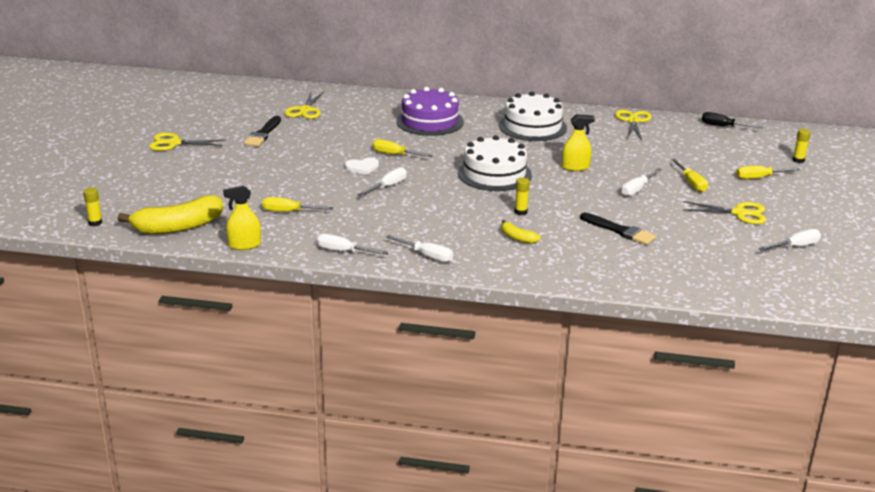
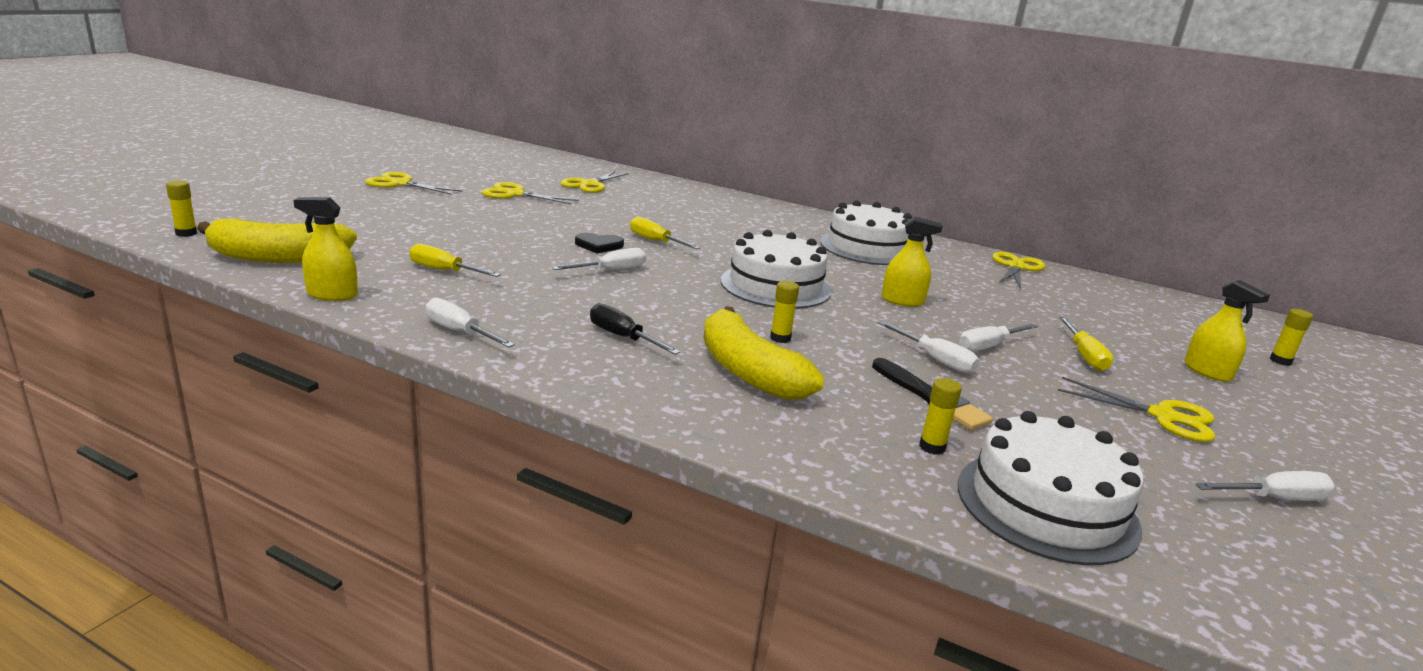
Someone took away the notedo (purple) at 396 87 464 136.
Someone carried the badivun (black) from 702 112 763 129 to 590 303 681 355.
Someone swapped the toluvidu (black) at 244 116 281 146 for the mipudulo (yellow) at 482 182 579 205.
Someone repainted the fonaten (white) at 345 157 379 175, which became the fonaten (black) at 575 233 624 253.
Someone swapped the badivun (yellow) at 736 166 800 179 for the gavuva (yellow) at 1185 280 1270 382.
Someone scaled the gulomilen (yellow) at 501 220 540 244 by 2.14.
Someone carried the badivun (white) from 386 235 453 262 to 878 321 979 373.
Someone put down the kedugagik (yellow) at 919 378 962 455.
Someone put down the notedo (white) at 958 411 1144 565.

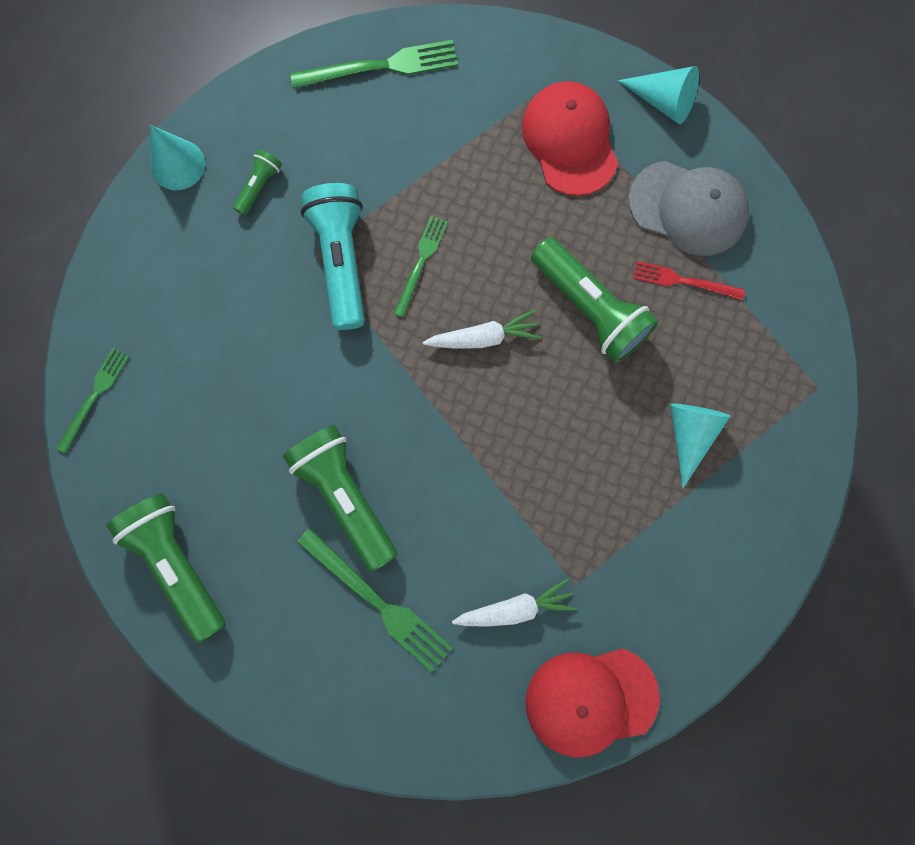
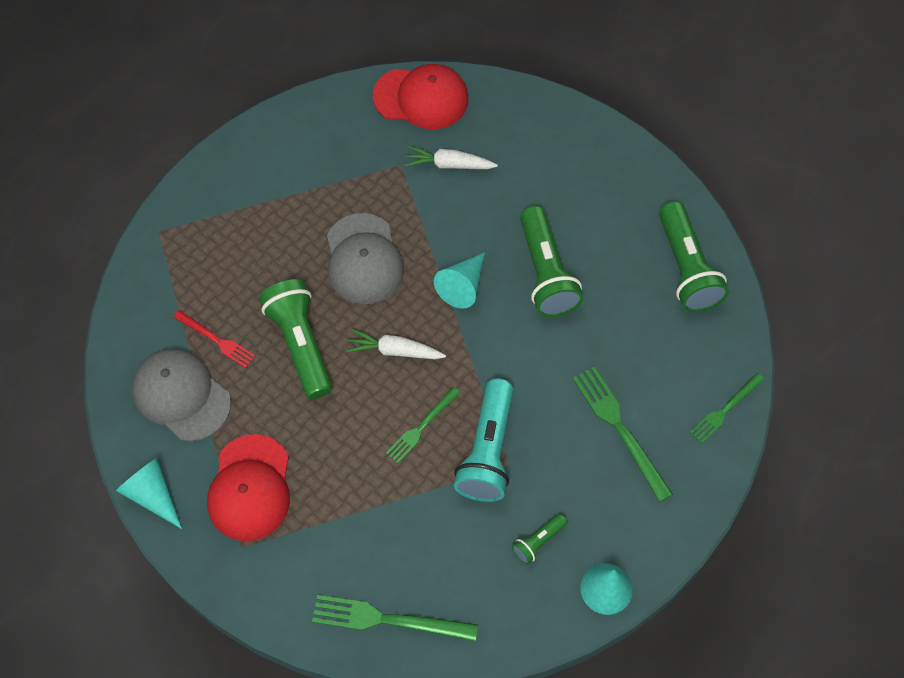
Someone carried the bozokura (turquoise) from 670 404 730 489 to 434 252 485 309.
Someone carried the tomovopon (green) from 297 528 452 672 to 572 367 673 502.
Someone put down the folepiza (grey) at 327 213 404 304.

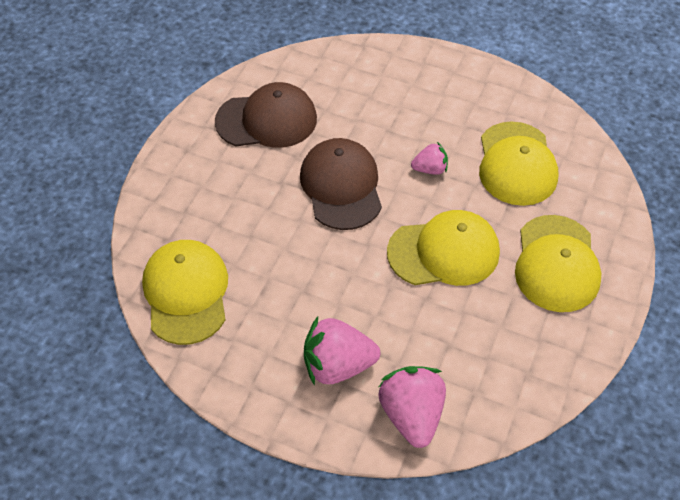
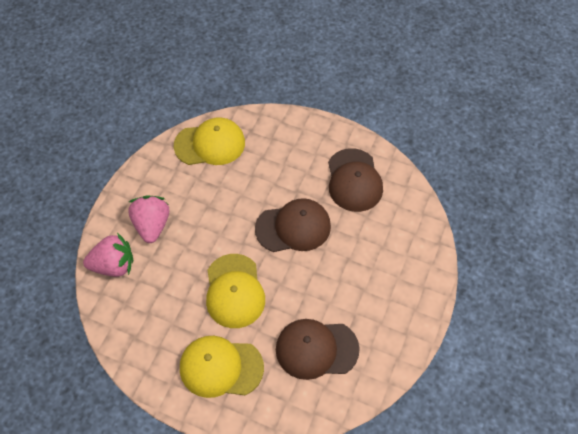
Someone repainted the folepiza (yellow) at 479 121 558 206, which became the folepiza (brown) at 276 319 360 380.
Someone took away the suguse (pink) at 411 142 448 175.

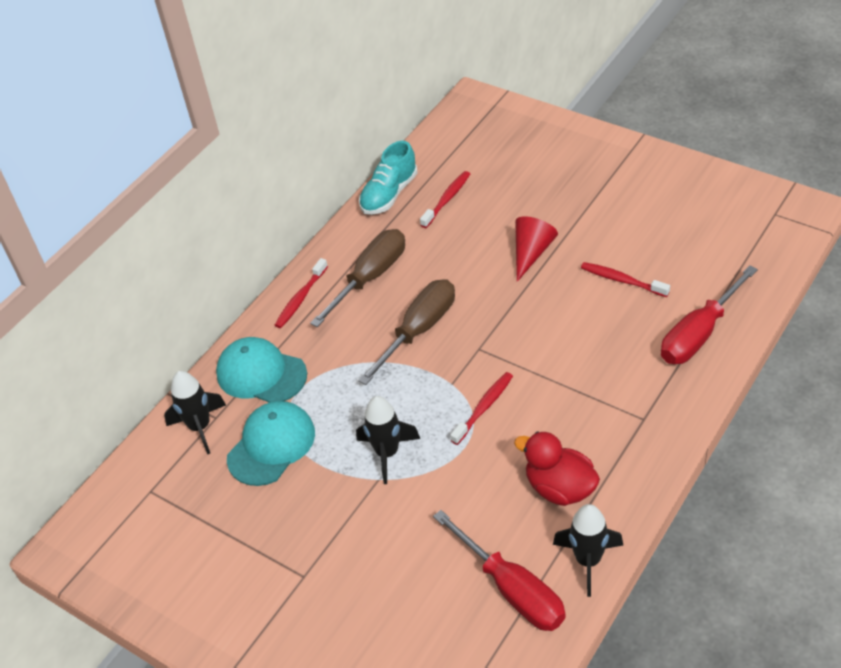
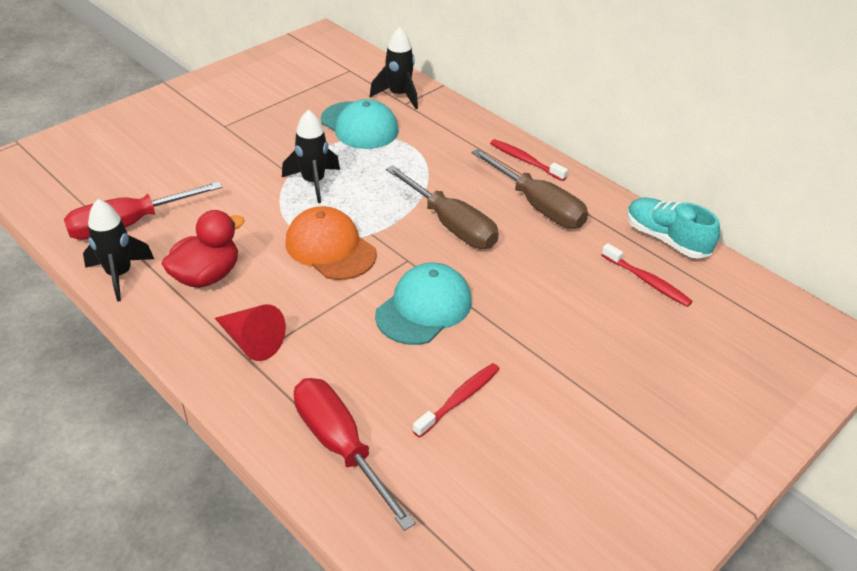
Someone carried the bozokura (red) from 515 216 558 282 to 215 304 286 361.
Someone carried the folepiza (turquoise) from 216 337 307 402 to 375 263 472 345.
Someone swapped the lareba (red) at 450 372 513 445 for the folepiza (orange) at 286 206 377 280.

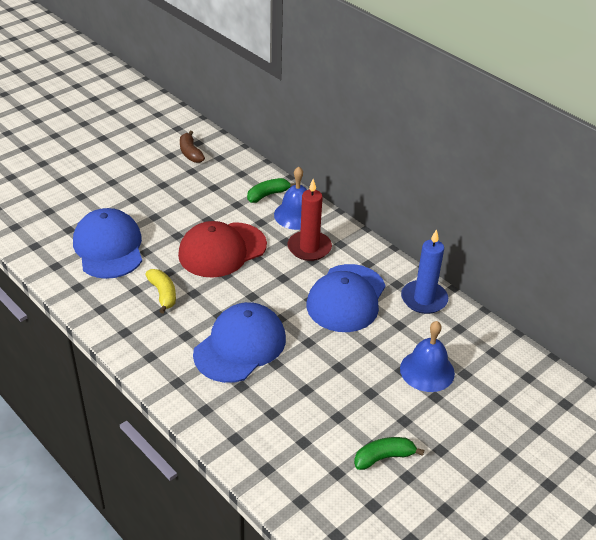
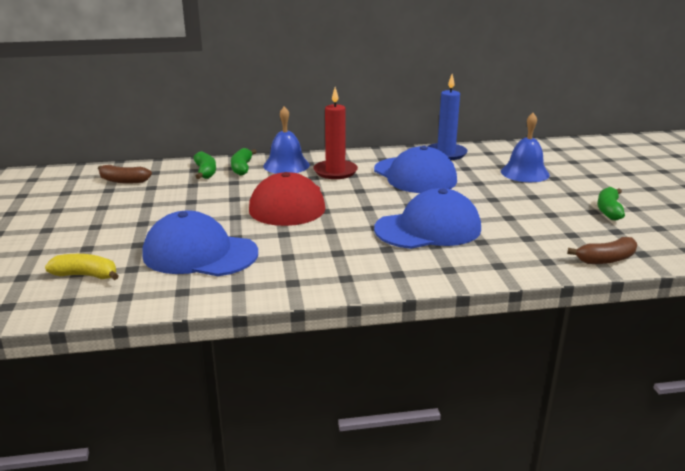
Someone carried the gulomilen (yellow) from 145 269 176 314 to 45 254 119 280.
Someone rotated the folepiza (blue) at 193 302 286 383 by 90 degrees clockwise.
Someone put down the gulomilen (green) at 193 151 216 179.
Someone put down the gulomilen (brown) at 567 237 637 264.

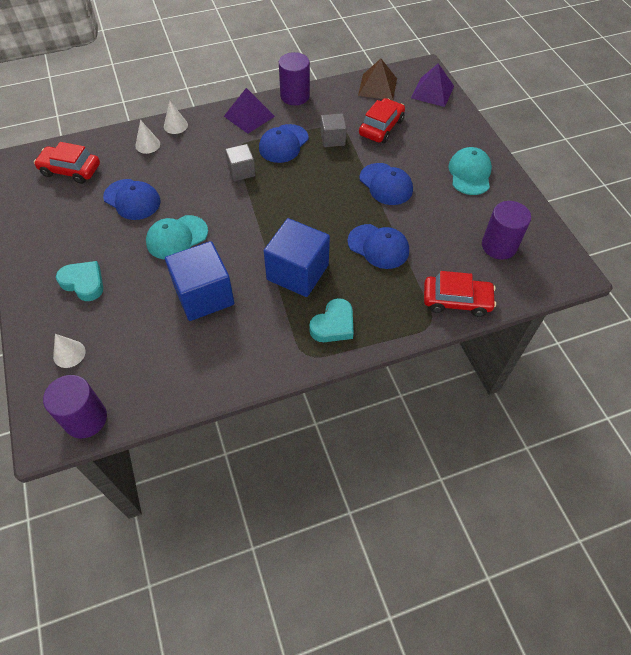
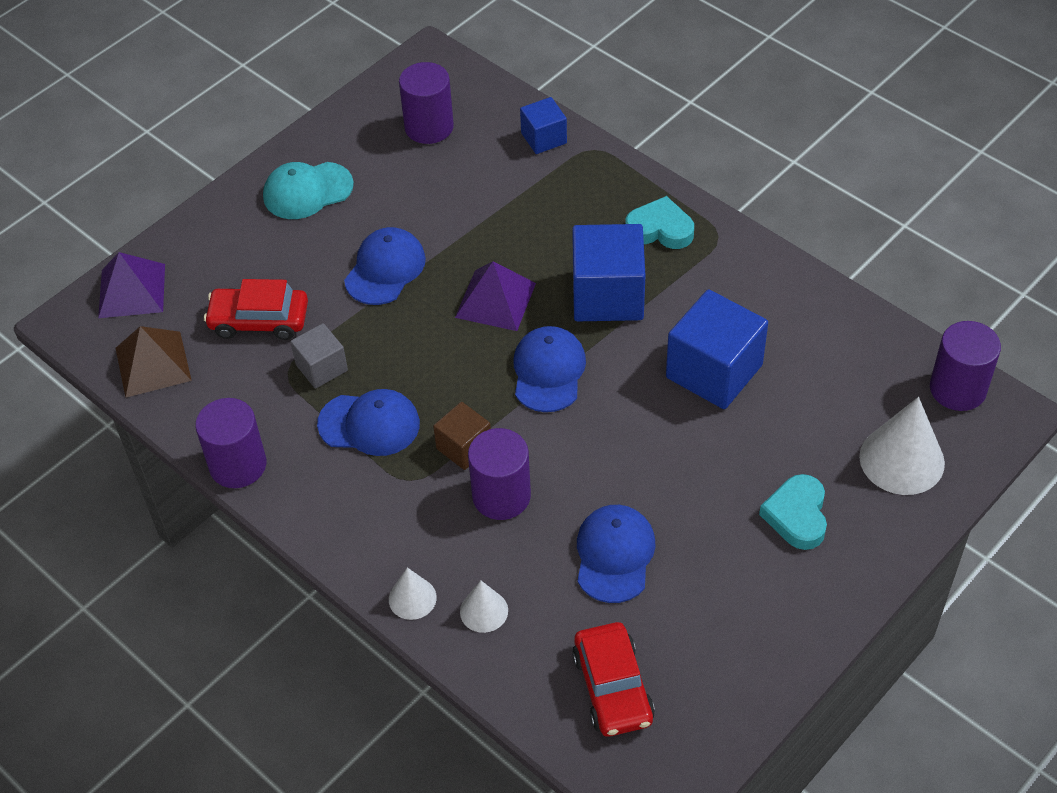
Someone carried the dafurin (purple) from 224 88 275 134 to 455 261 536 331.
Someone repainted the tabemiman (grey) at 225 144 256 181, which became the tabemiman (brown) at 433 402 491 470.
Someone took away the folepiza (turquoise) at 146 215 208 259.
Someone carried the folepiza (blue) from 347 224 409 269 to 513 326 586 412.
Someone swapped the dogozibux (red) at 424 271 496 317 for the tabemiman (blue) at 520 97 567 154.
Someone scaled the bozokura (white) at 53 334 85 368 by 1.83.
Someone put down the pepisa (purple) at 468 428 531 520.

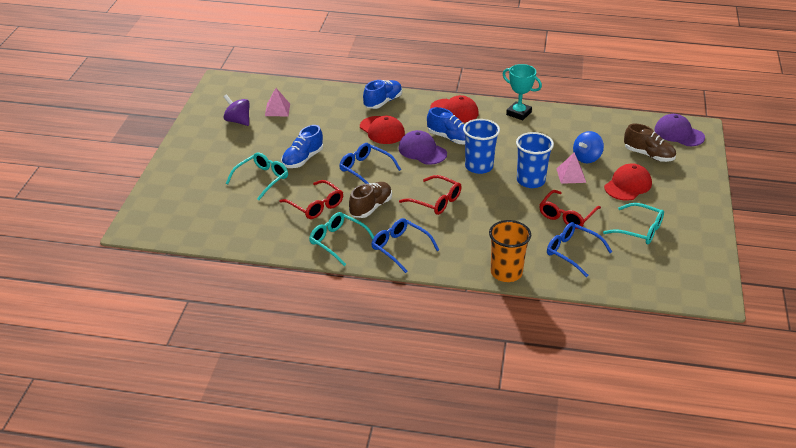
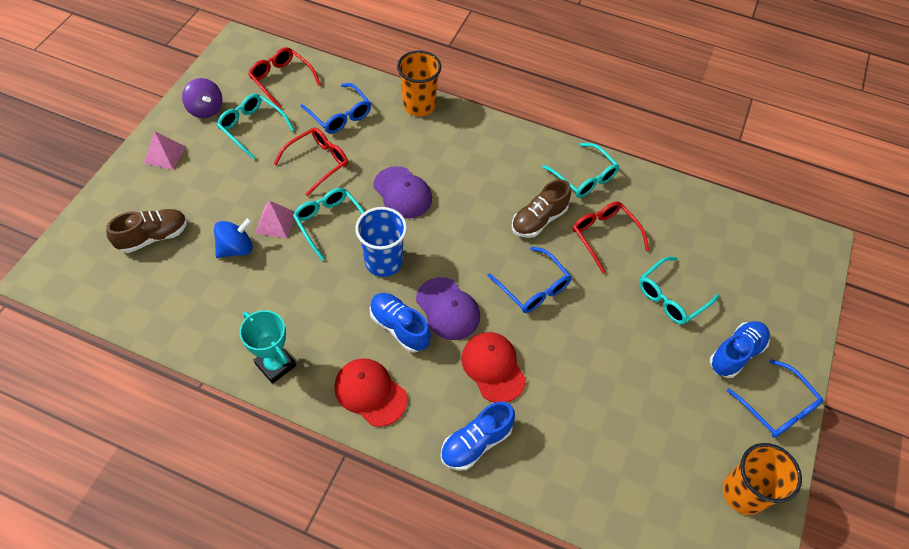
Someone carried the dafurin (pink) from 265 88 290 116 to 144 132 186 170.
Someone carried the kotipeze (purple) from 224 94 250 126 to 182 78 222 118.
Someone carried the folepiza (purple) from 654 114 705 146 to 373 166 432 219.
Someone rotated the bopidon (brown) at 624 124 676 162 by 105 degrees clockwise.
Someone carried the bopidon (blue) from 281 125 323 168 to 710 321 770 378.
Someone swapped the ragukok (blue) at 516 132 554 188 for the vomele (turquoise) at 293 188 364 261.
Someone took away the folepiza (red) at 604 163 652 201.
Someone carried the vomele (red) from 399 175 461 215 to 248 47 321 108.
Someone carried the vomele (blue) from 372 218 439 273 to 727 359 823 438.
Someone put down the ragukok (orange) at 723 443 802 515.

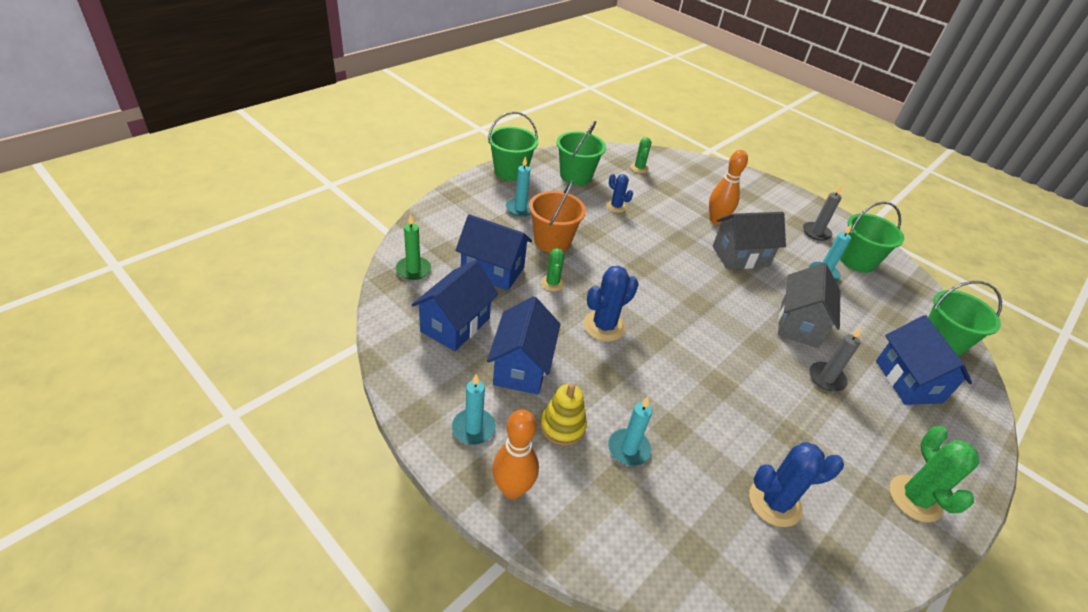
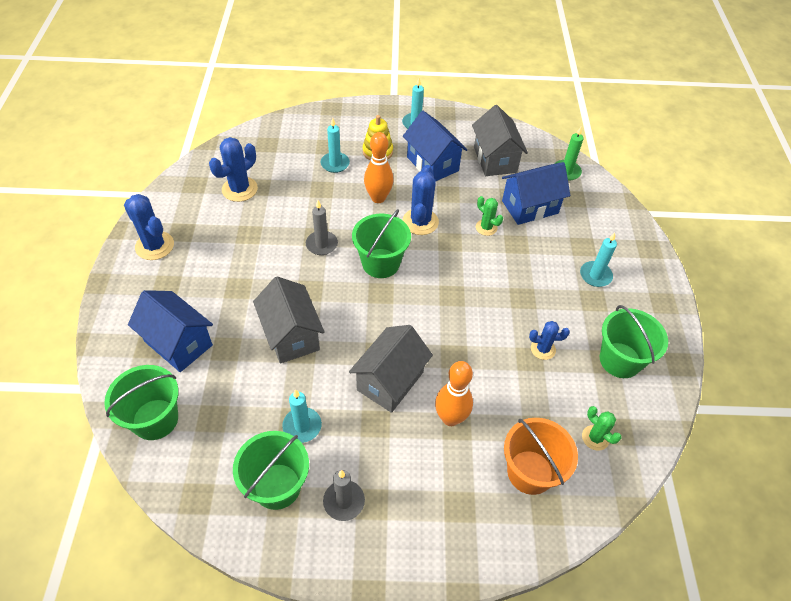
Someone carried the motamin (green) from 488 111 538 181 to 352 209 411 278.
Someone carried the motamin (orange) from 529 181 586 253 to 504 418 578 495.
Someone repainted the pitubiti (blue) at 411 260 499 351, which became the pitubiti (grey) at 472 105 528 176.
Someone carried the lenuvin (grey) from 809 328 861 392 to 306 200 338 255.
Someone carried the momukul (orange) from 492 409 539 499 to 364 132 394 203.
Someone repainted the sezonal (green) at 890 426 979 523, which became the sezonal (blue) at 124 194 174 260.

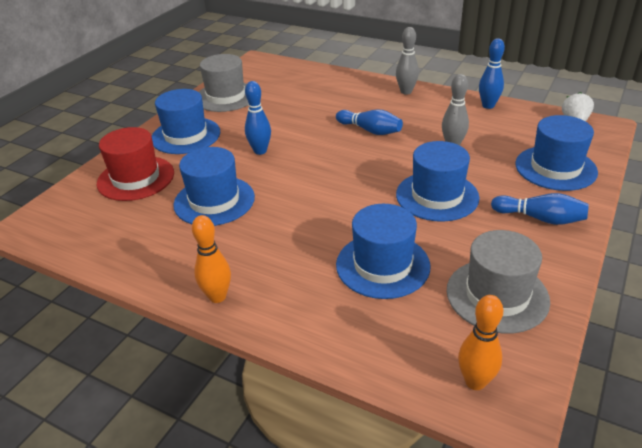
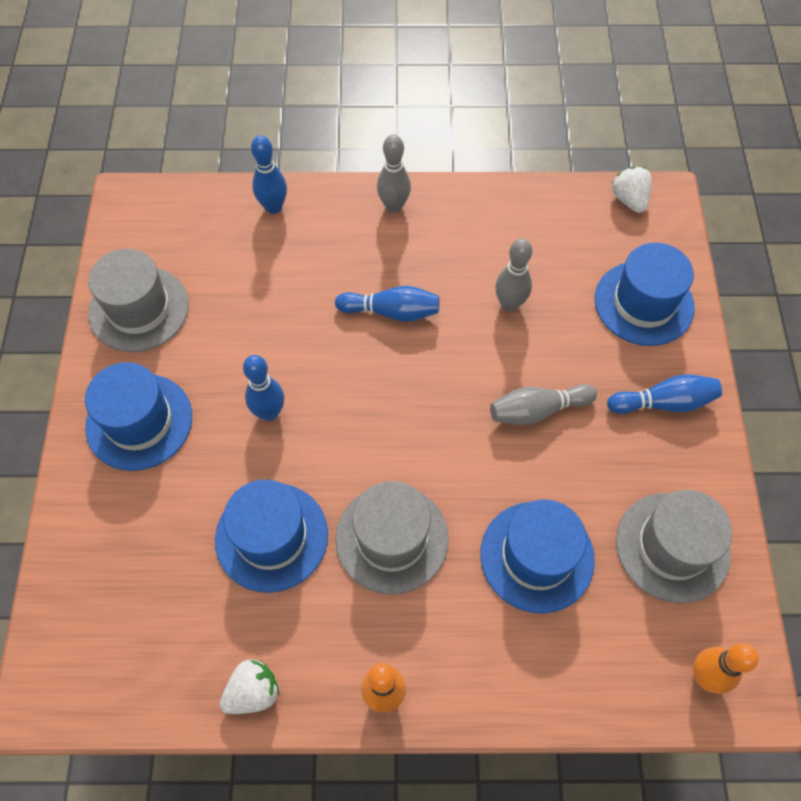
Someone carried the momukul (blue) from 479 38 505 109 to 251 135 287 214.
Someone took away the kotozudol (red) at 97 127 174 201.
Someone swapped the kotozudol (blue) at 396 141 480 222 for the momukul (grey) at 490 384 597 425.
Someone put down the kotozudol (grey) at 336 481 449 595.
Someone put down the suguse (white) at 220 660 279 714.

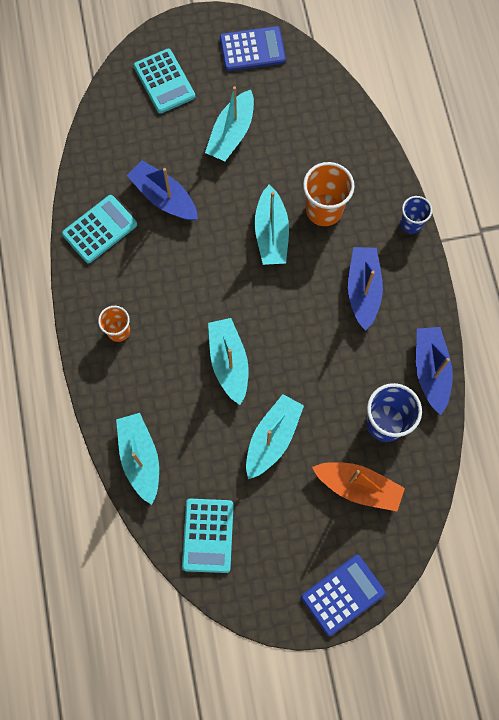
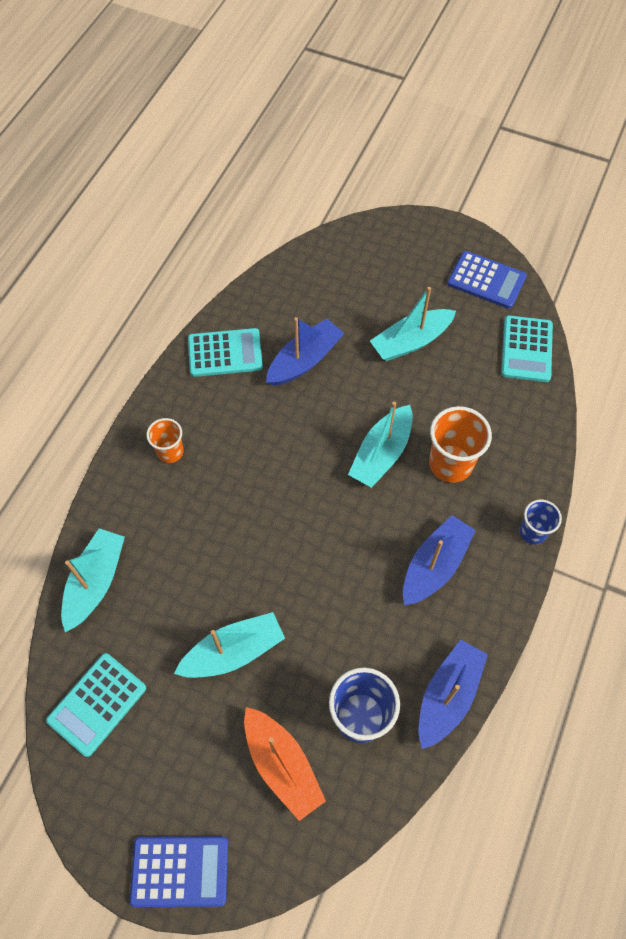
Someone carried the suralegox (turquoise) from 134 49 195 114 to 501 315 553 382.
Someone rotated the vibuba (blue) at 127 160 198 220 by 60 degrees clockwise.
Someone took away the vibuba (turquoise) at 208 318 248 405.

